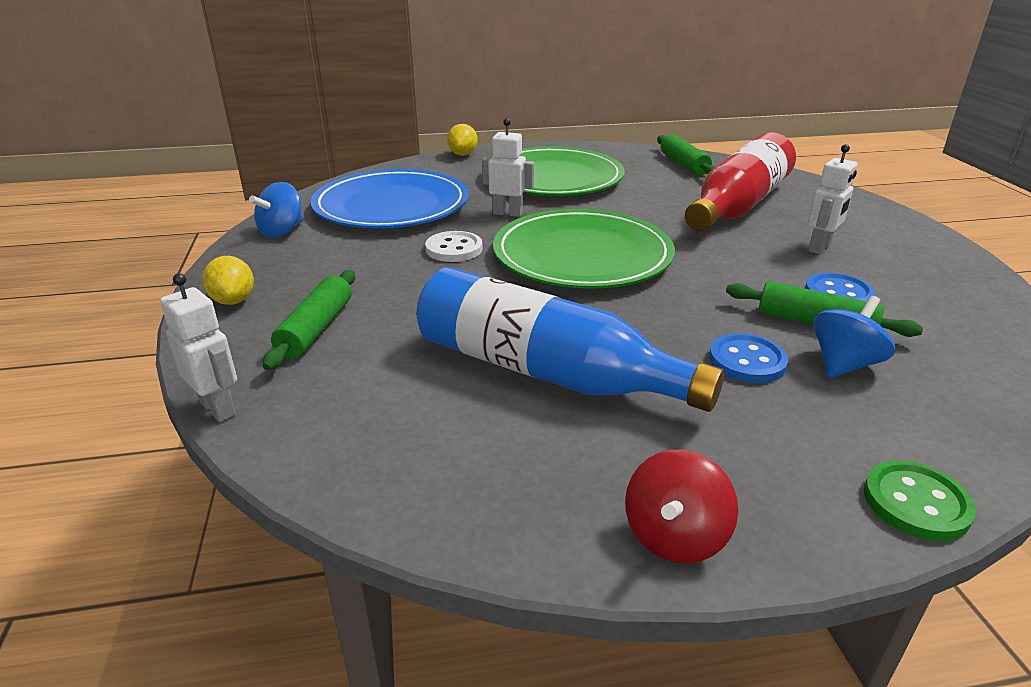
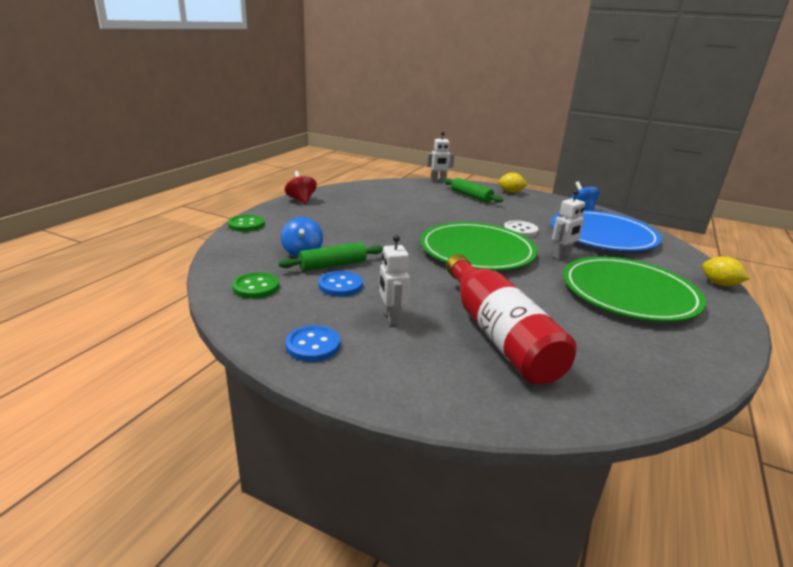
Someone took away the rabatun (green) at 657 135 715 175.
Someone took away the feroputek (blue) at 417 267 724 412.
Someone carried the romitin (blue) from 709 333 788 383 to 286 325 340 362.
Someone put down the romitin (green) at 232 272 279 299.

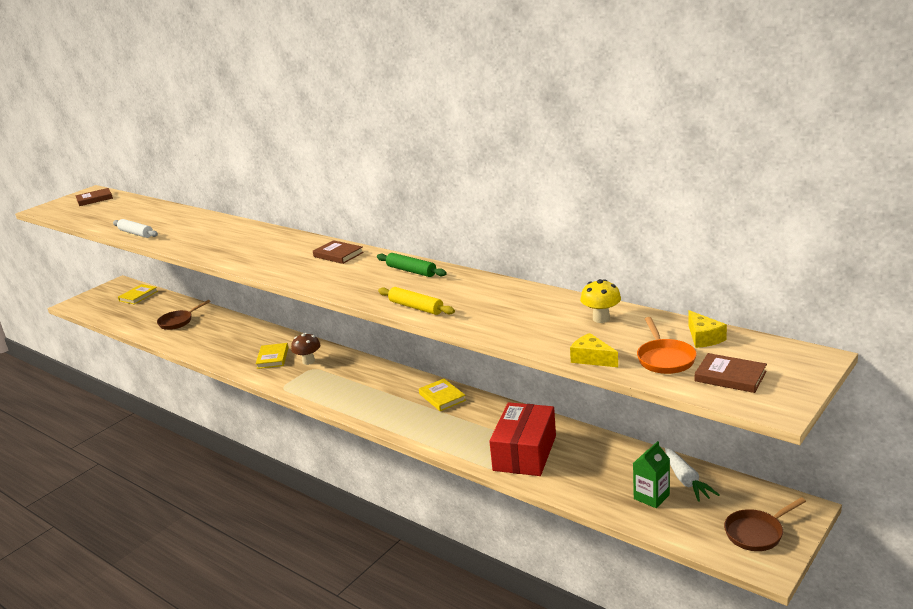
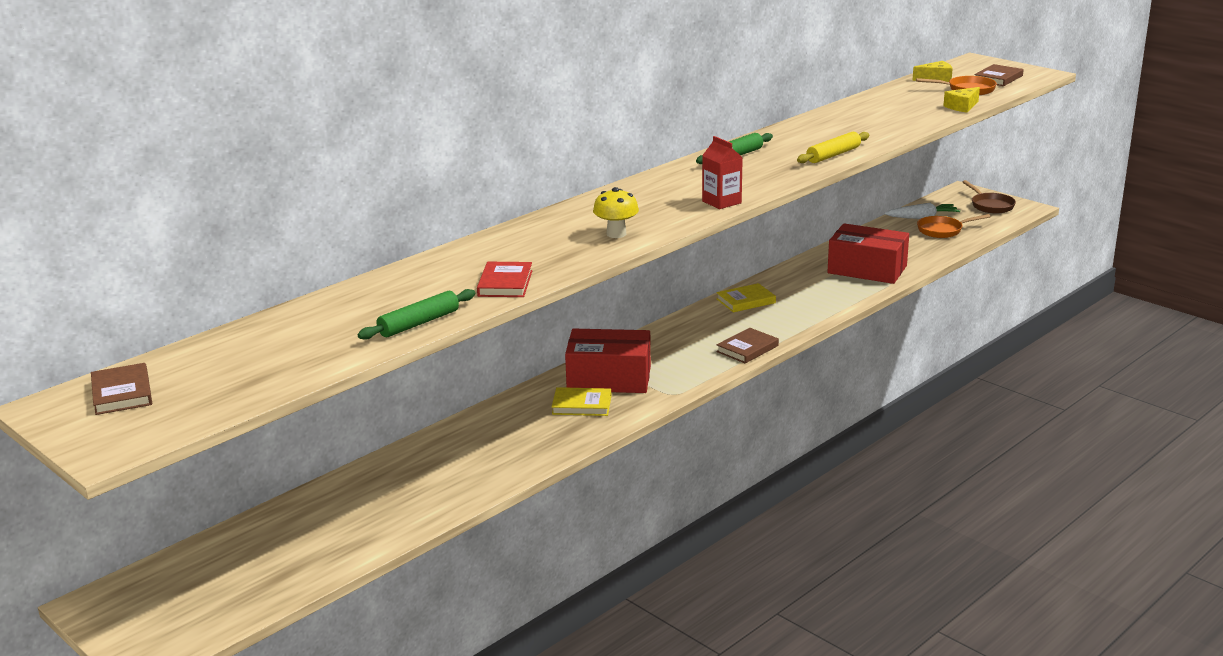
Someone repainted the rabatun (white) at 113 219 158 238, which became the rabatun (green) at 358 289 476 340.
Someone carried the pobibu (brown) from 313 240 364 264 to 716 328 779 363.
Someone carried the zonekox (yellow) from 580 279 621 323 to 593 187 639 238.
Someone took away the pobibu (yellow) at 118 284 158 304.
Someone took away the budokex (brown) at 157 300 211 330.
Someone swapped the zonekox (brown) at 291 333 320 365 for the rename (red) at 565 329 651 393.
Someone swapped the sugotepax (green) at 633 441 670 508 for the budokex (orange) at 917 214 990 238.
Someone put down the sugotepax (red) at 702 136 743 209.
Someone put down the pobibu (red) at 477 262 532 297.

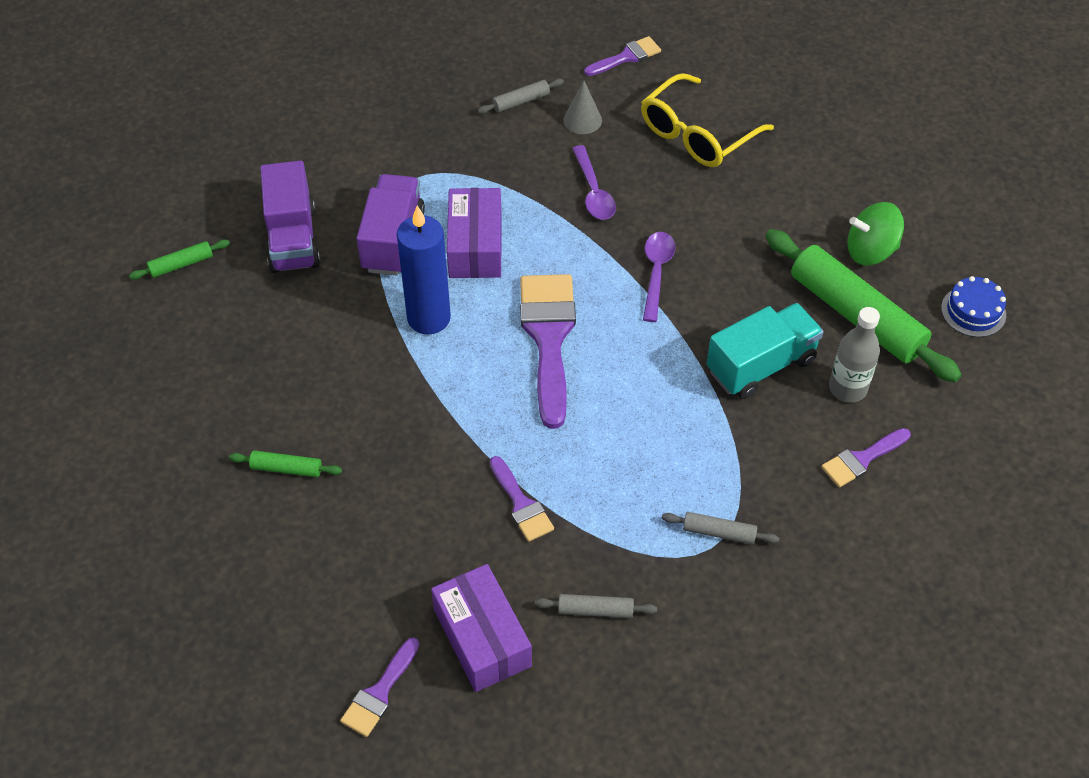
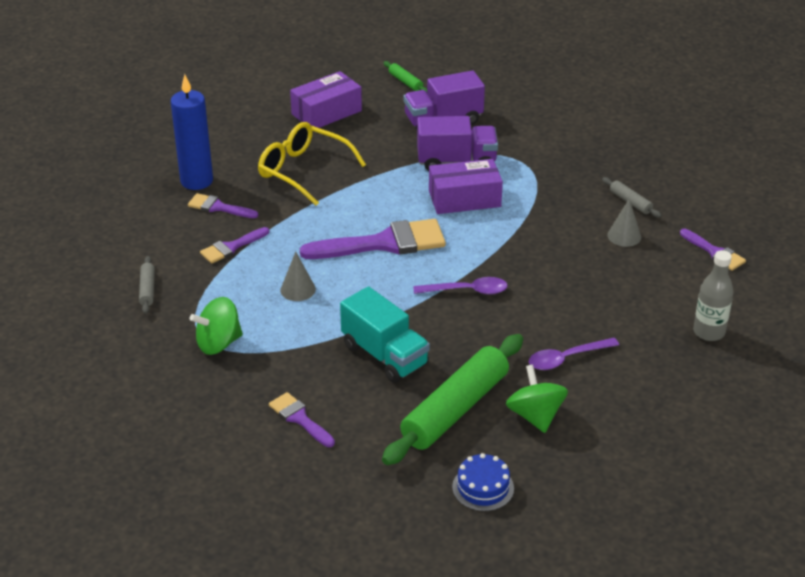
Someone carried the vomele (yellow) from 641 73 774 167 to 258 122 366 206.
Someone carried the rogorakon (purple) from 572 145 616 220 to 529 338 619 370.
Someone carried the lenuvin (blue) from 397 205 451 335 to 171 74 213 190.
Someone carried the feroputek (grey) from 829 307 880 403 to 693 250 733 341.
Someone took away the rabatun (green) at 229 451 342 477.
Someone swapped the rabatun (grey) at 662 512 779 545 for the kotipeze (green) at 190 297 243 355.
Someone carried the rename (purple) from 431 564 532 692 to 290 71 362 128.
Someone carried the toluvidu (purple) from 340 637 420 737 to 188 193 258 218.
Someone put down the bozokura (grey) at 280 251 316 301.

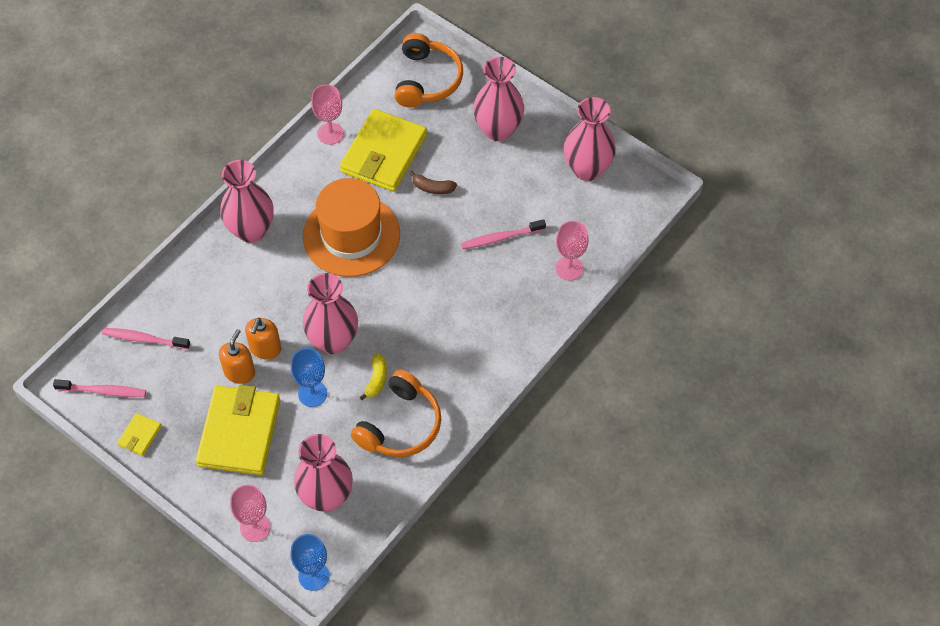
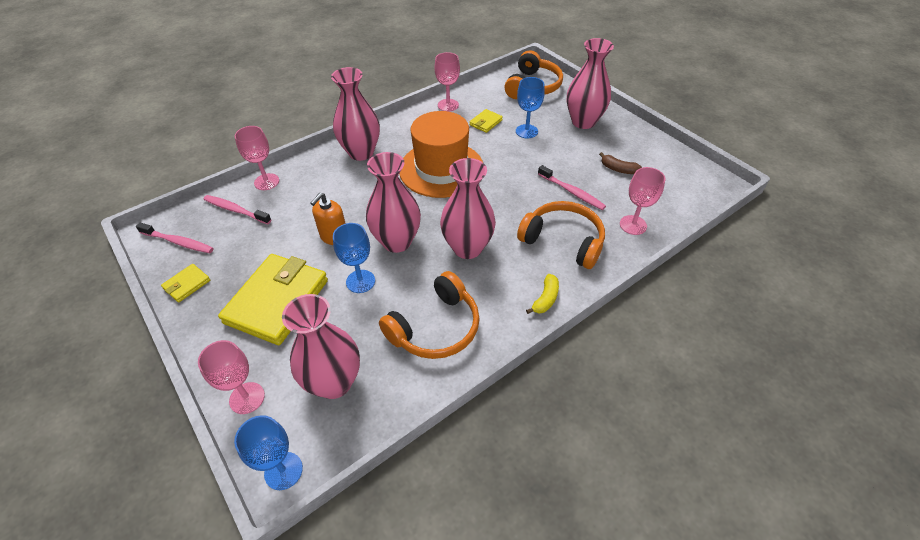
Someone carried the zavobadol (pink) from 564 97 616 181 to 440 158 496 259.
Someone scaled the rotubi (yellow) at 340 109 427 192 by 0.43.
Someone carried the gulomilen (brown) from 410 171 457 194 to 599 152 642 174.
Someone rotated the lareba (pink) at 461 219 546 249 by 135 degrees counterclockwise.
Someone took away the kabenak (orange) at 219 329 255 384.
Someone carried the gulomilen (yellow) from 360 354 387 400 to 526 274 559 314.
Someone put down the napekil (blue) at 516 77 545 138.
Someone put down the napekil (pink) at 235 126 279 190.
Someone put down the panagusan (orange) at 517 201 605 269.

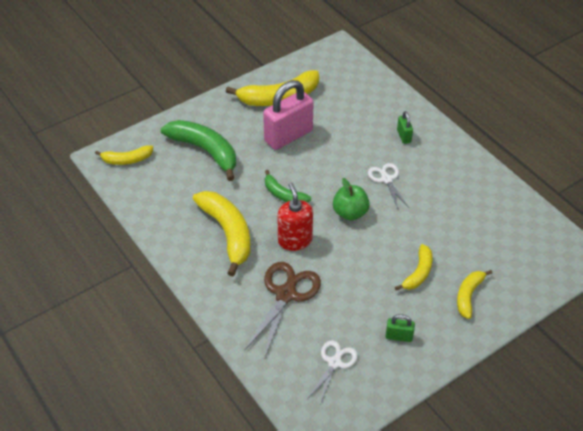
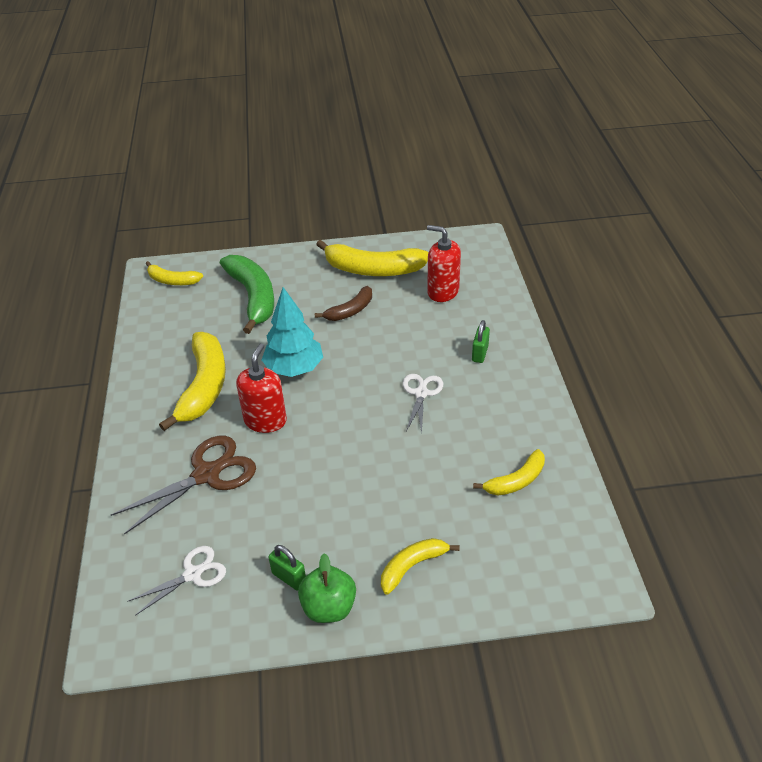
Someone swapped the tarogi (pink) at 263 80 314 150 for the gulomilen (brown) at 315 286 372 321.
Someone swapped the gulomilen (green) at 265 170 311 203 for the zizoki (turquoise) at 262 287 323 377.
Someone carried the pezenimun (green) from 333 178 370 221 to 298 553 356 623.
Someone carried the gulomilen (yellow) from 395 244 433 290 to 473 449 545 496.
Someone put down the kabenak (red) at 427 225 461 302.

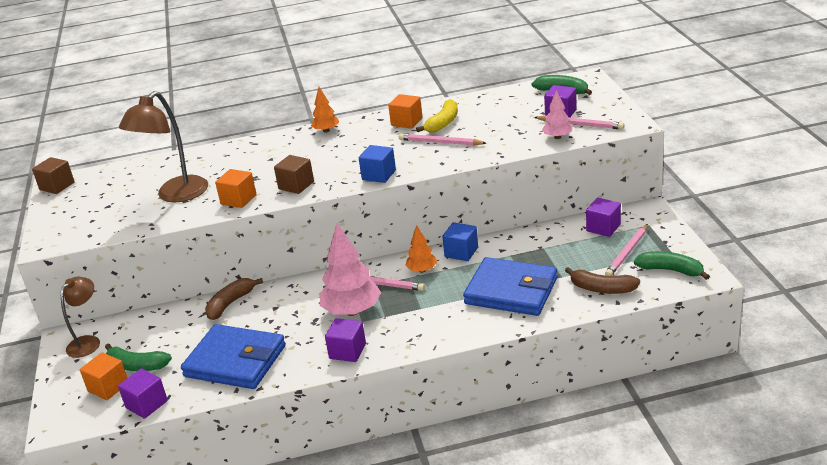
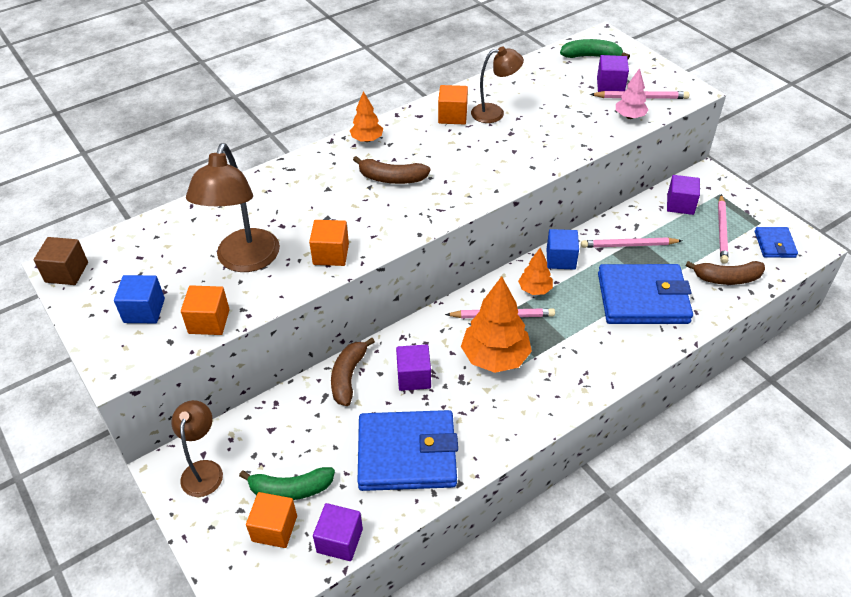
Someone swapped the gulomilen (yellow) at 416 99 458 132 for the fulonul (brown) at 471 47 524 123.
Someone carried the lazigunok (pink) from 399 133 486 146 to 581 237 682 248.
Someone carried the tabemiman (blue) from 359 145 396 183 to 114 275 165 323.
Someone took away the tabemiman (brown) at 274 155 314 194.
Someone repainted the zizoki (pink) at 320 223 381 316, which became the zizoki (orange) at 461 276 532 373.
Someone swapped the gulomilen (green) at 634 251 710 280 for the rotubi (blue) at 755 227 798 258.
Someone carried the tabemiman (purple) from 325 318 366 362 to 396 345 431 391.
Someone put down the gulomilen (brown) at 353 156 431 184.
Someone put down the tabemiman (orange) at 181 285 230 335.

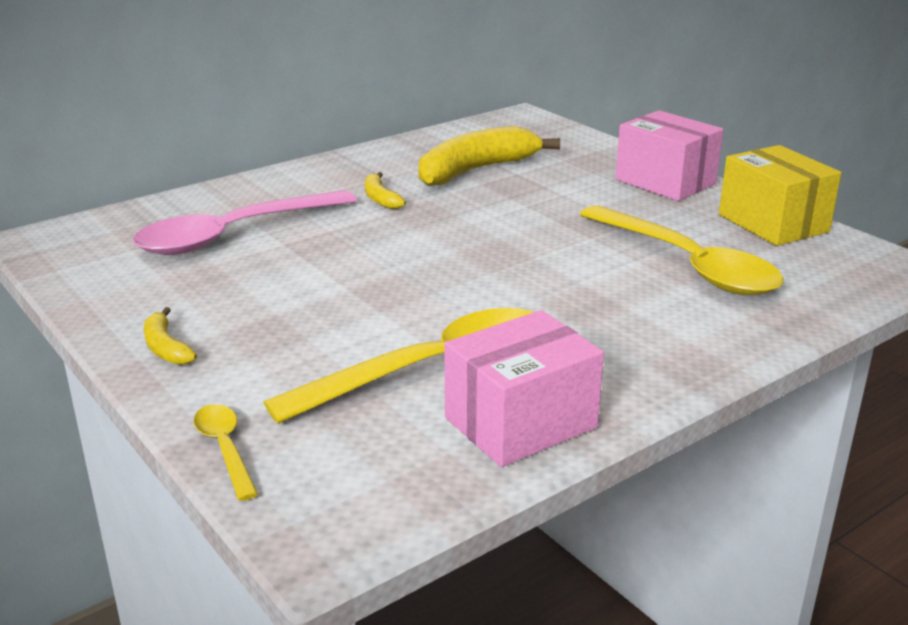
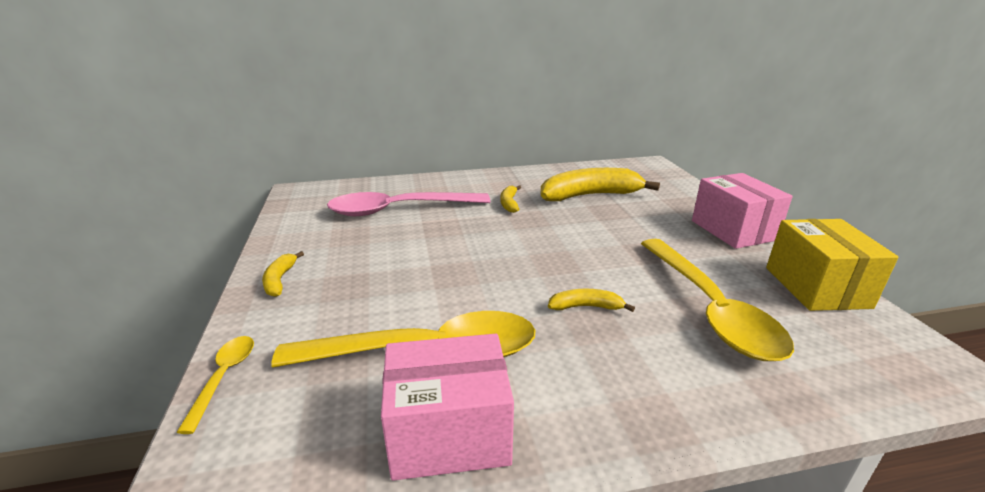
Someone put down the gulomilen (yellow) at 548 289 635 312.

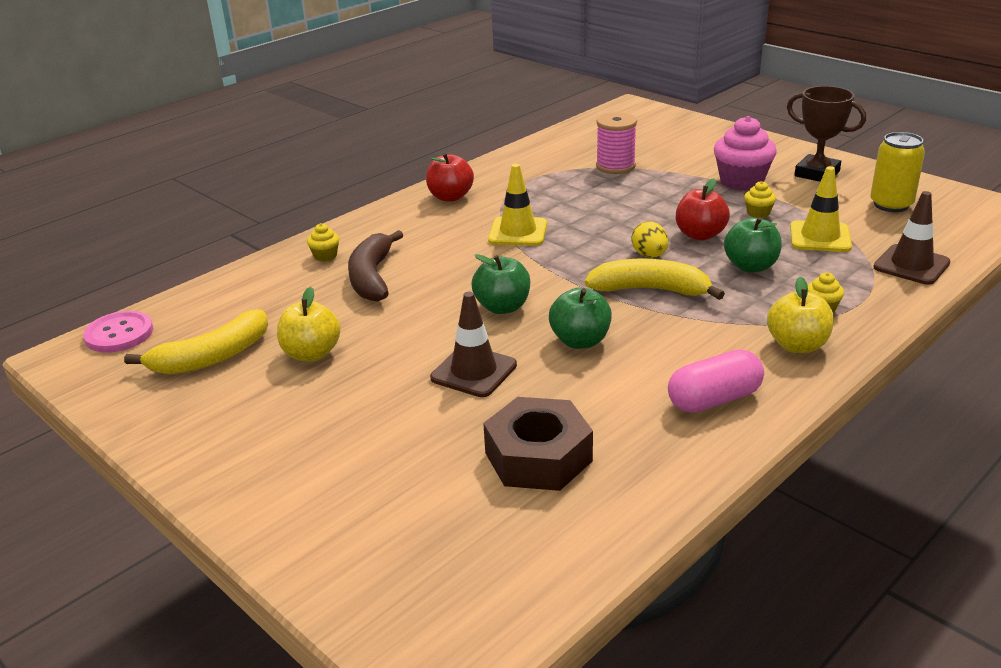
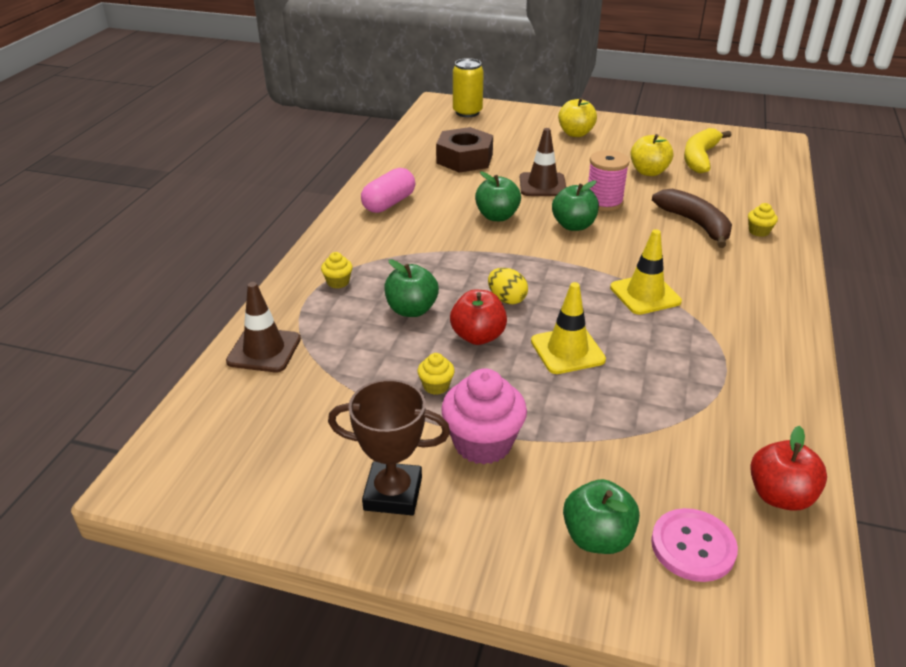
Someone carried the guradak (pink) from 596 112 637 174 to 588 150 630 211.
Someone carried the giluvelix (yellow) from 870 132 925 212 to 453 58 484 117.
Someone carried the pezenimun (red) from 426 153 474 202 to 750 426 827 511.
Someone carried the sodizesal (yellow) from 790 166 852 252 to 531 282 606 374.
Someone took away the gulomilen (yellow) at 585 259 725 300.
Someone carried the pezenimun (yellow) from 767 277 834 353 to 558 98 597 137.
Someone carried the romitin (pink) from 83 311 153 353 to 651 508 738 582.
Someone put down the pezenimun (green) at 563 479 640 554.

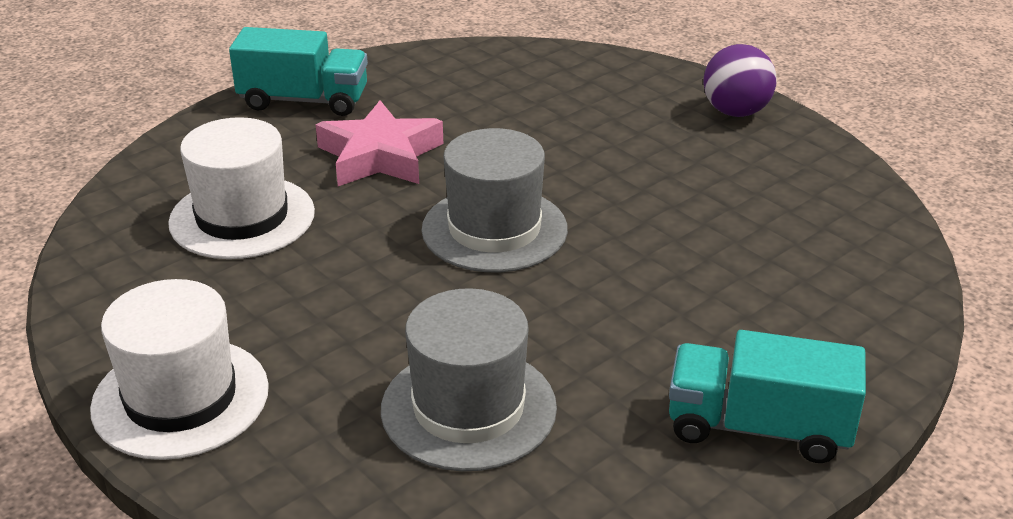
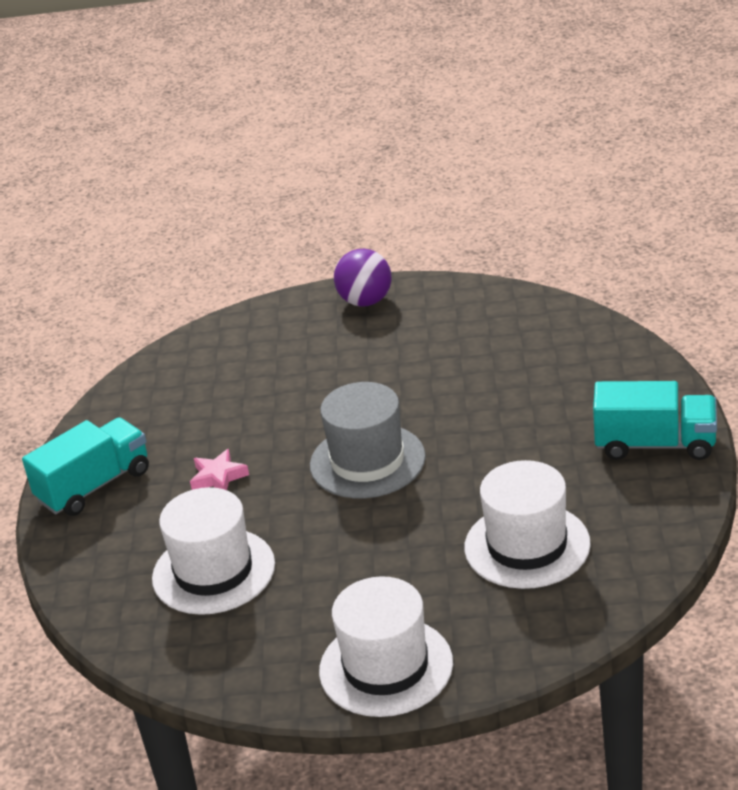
Someone scaled the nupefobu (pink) at 316 100 443 186 by 0.54.
Someone repainted the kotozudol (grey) at 381 288 557 471, which became the kotozudol (white) at 464 460 591 589.
Someone rotated the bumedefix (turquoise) at 669 330 866 463 by 135 degrees counterclockwise.

